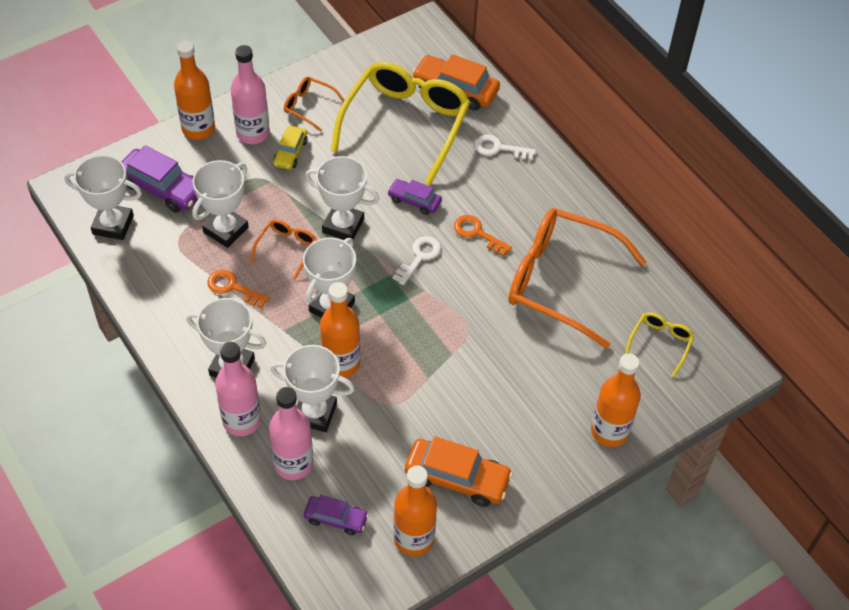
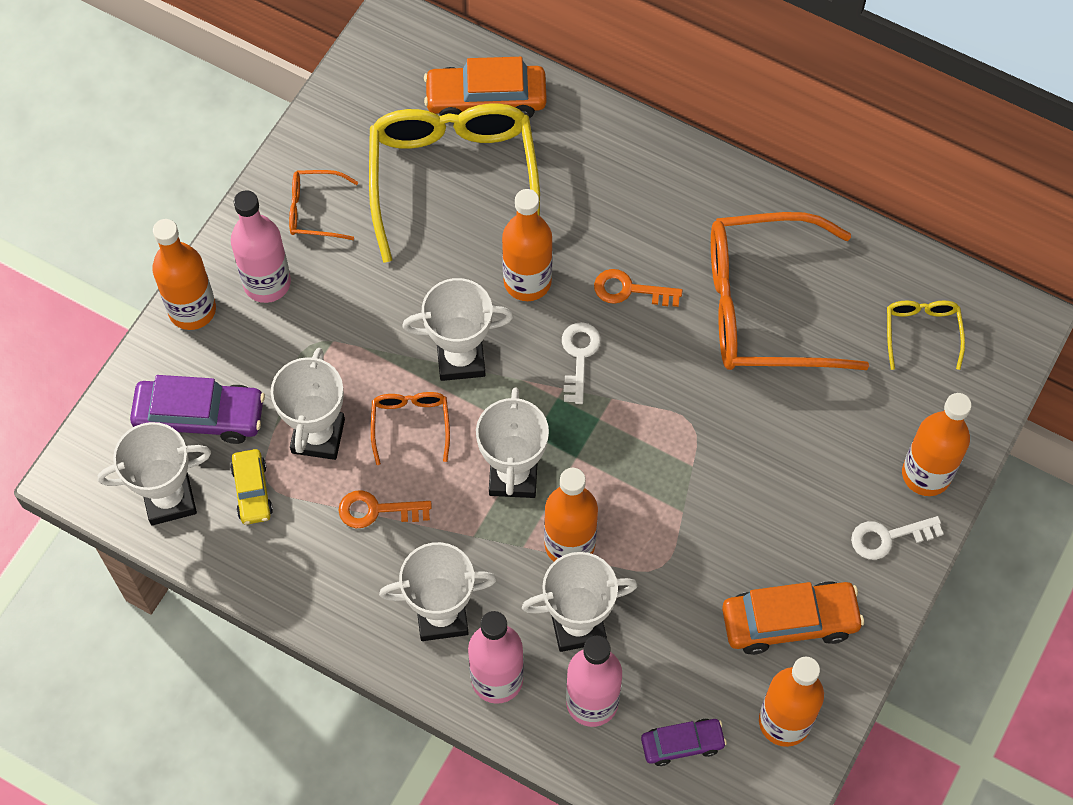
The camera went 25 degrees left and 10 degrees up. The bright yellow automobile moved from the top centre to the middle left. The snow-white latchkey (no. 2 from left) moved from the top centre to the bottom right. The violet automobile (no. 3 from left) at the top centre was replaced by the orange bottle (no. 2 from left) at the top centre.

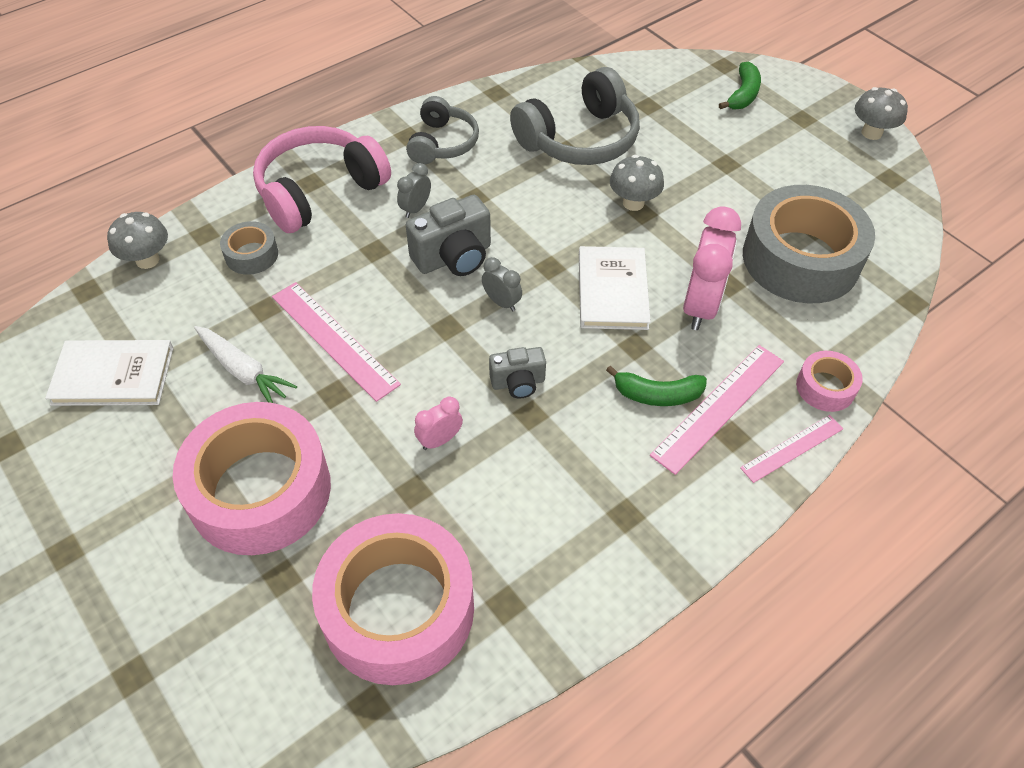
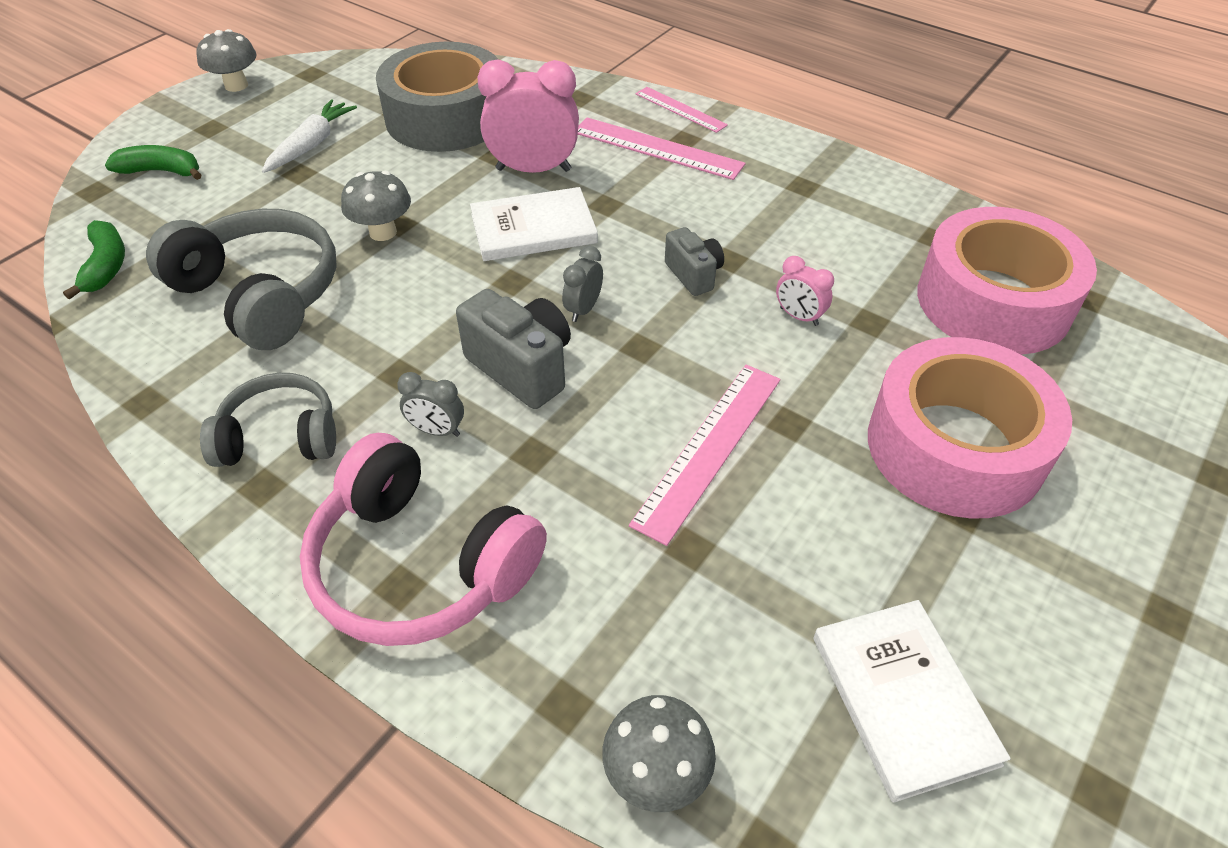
The camera went 105 degrees left and 5 degrees down. The grey sticky tape (no. 1 from left) at the top left disappeared. The pink sticky tape (no. 3 from left) at the middle right disappeared. The snow-white toy carrot moved from the middle left to the top left. The leaf-green toy banana (no. 1 from left) moved from the centre to the top left.

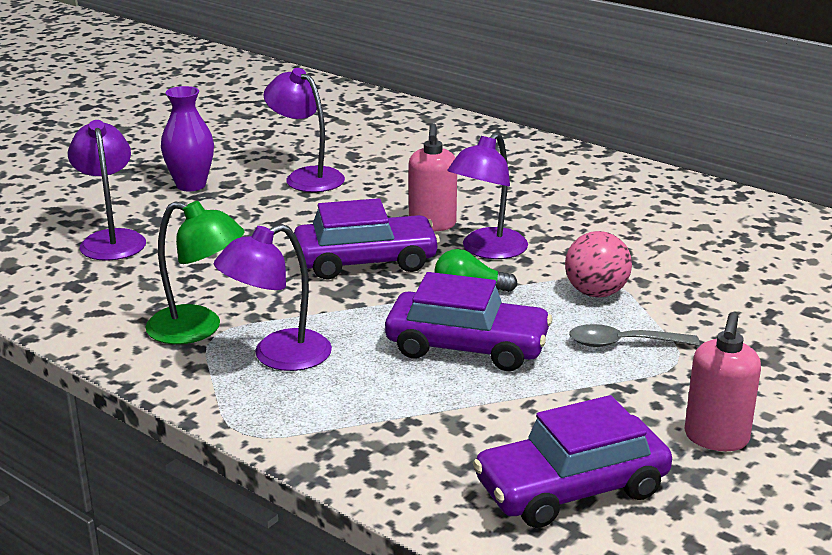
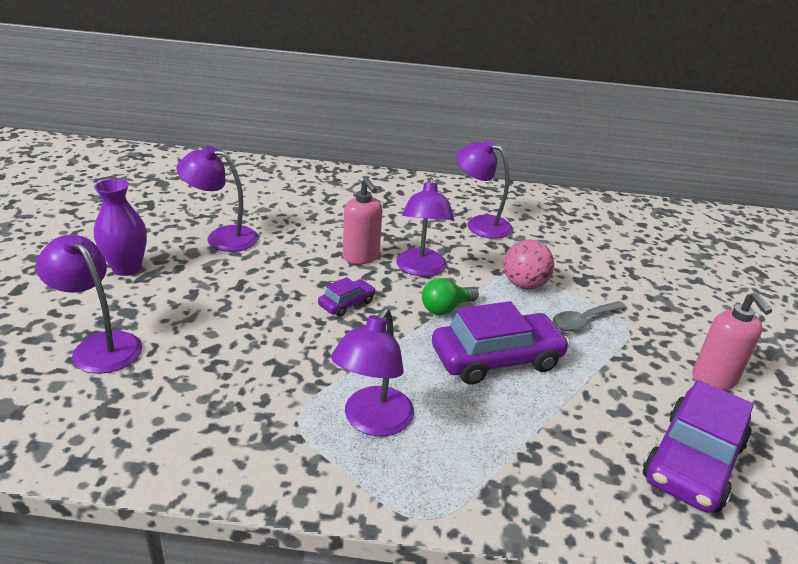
The camera went 35 degrees left and 5 degrees up. The leaf-green reading lamp at the middle left disappeared. The violet reading lamp (no. 5 from left) at the centre appeared. The violet automobile (no. 1 from left) at the centre changed to 0.49 times the size.

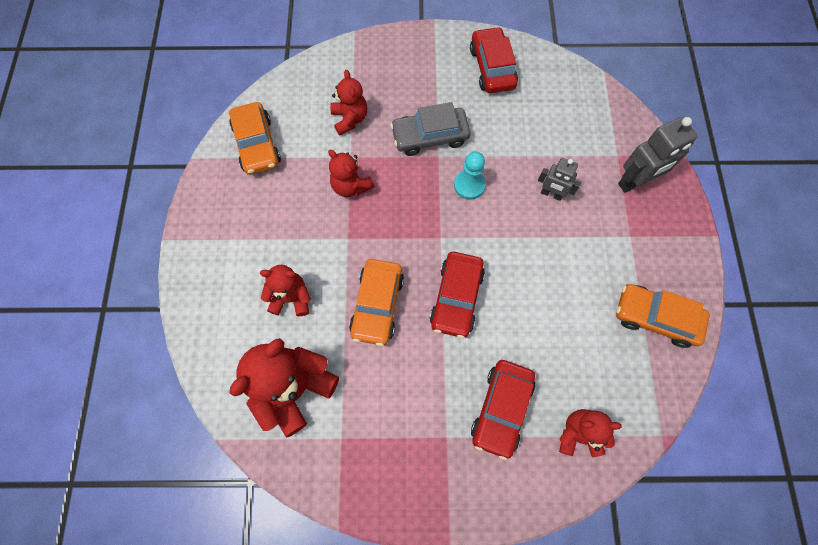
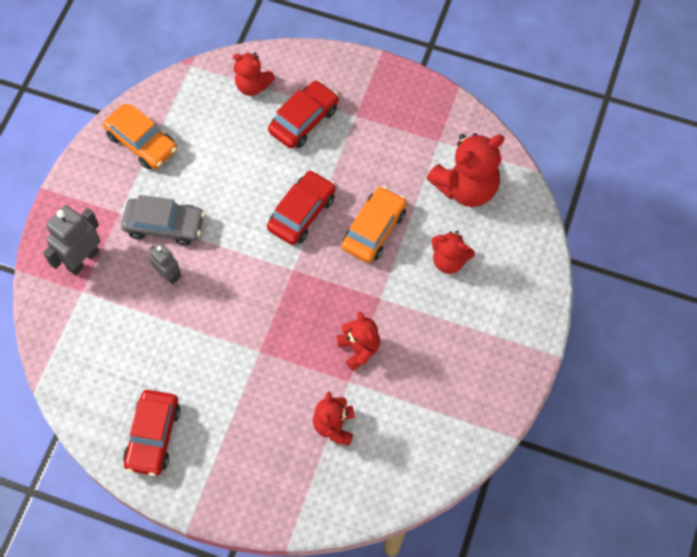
The camera went 160 degrees left and 5 degrees down. The orange automobile (no. 1 from left) at the top left disappeared. The turquoise pawn at the top centre disappeared. The grey automobile moved from the top centre to the middle left. The grey robot figure (no. 2 from left in the first image) at the top right turned 45 degrees counterclockwise.

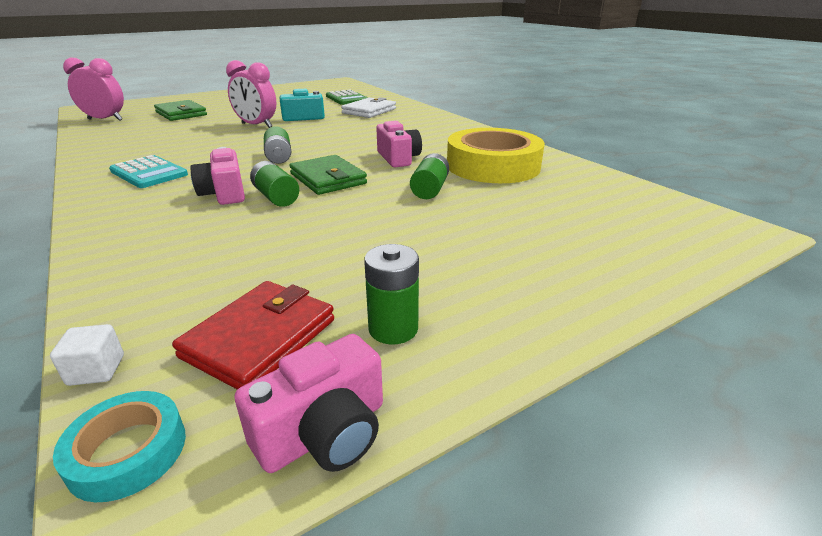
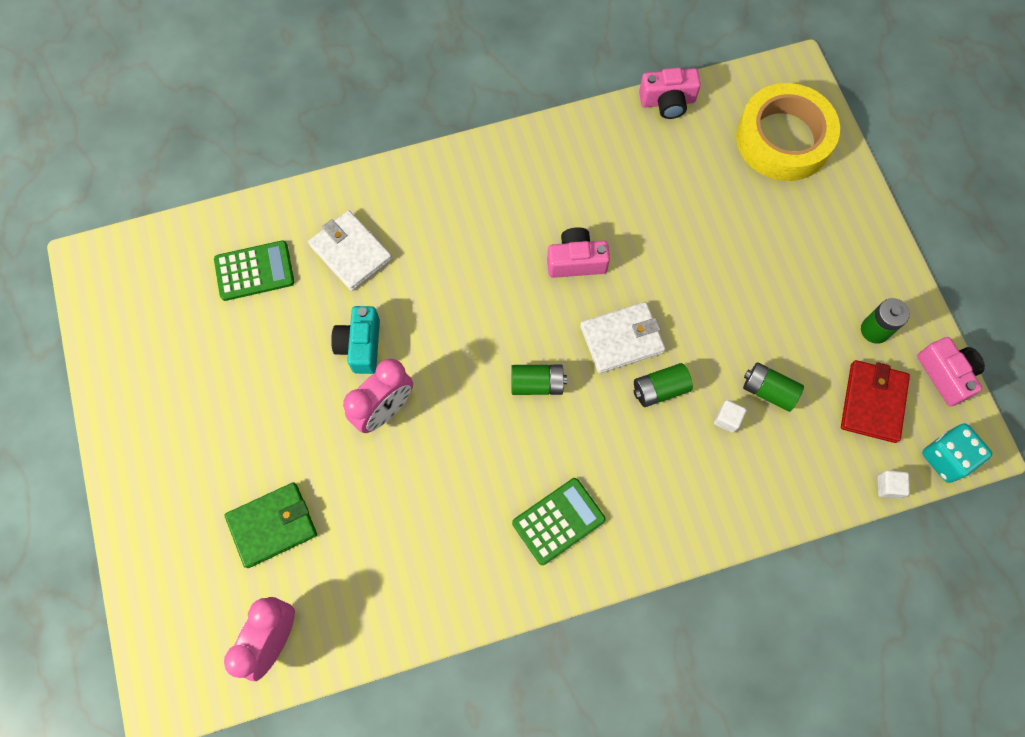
The camera went 75 degrees left and 40 degrees up. The snow-white solid cube (no. 1 from left) at the middle right appeared. The pink photo camera (no. 1 from left in the first image) moved from the top left to the top centre. The leaf-green AA battery (no. 4 from left in the first image) moved from the top centre to the middle right. The bright yellow sticky tape moved from the top centre to the top right. The turquoise sticky tape at the bottom left was replaced by the turquoise game die at the middle right. The turquoise calculator at the top left became the leaf-green calculator (no. 2 from left) at the bottom centre. The leaf-green billfold (no. 2 from left) at the top centre became the snow-white billfold (no. 2 from left) at the centre. The scarlet billfold at the middle left turned 60 degrees clockwise.

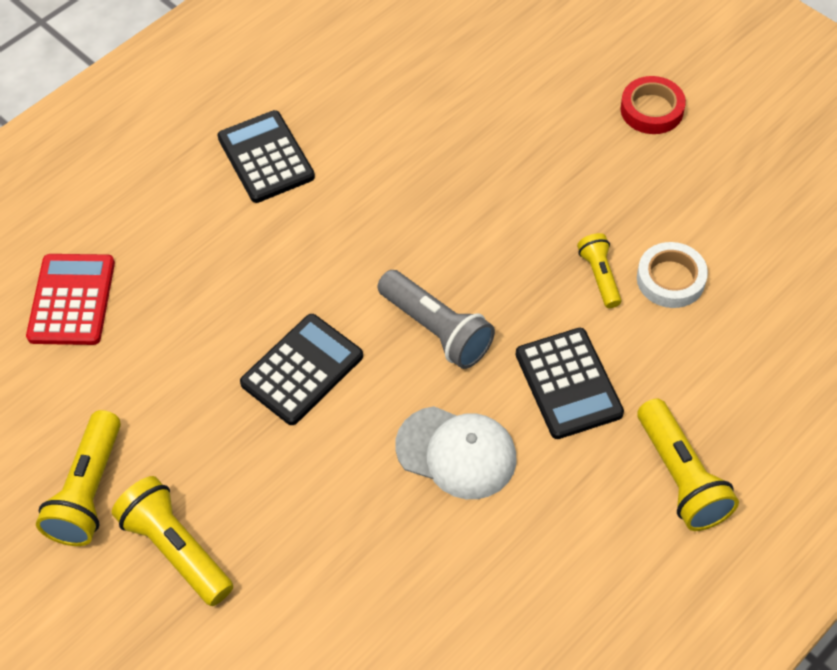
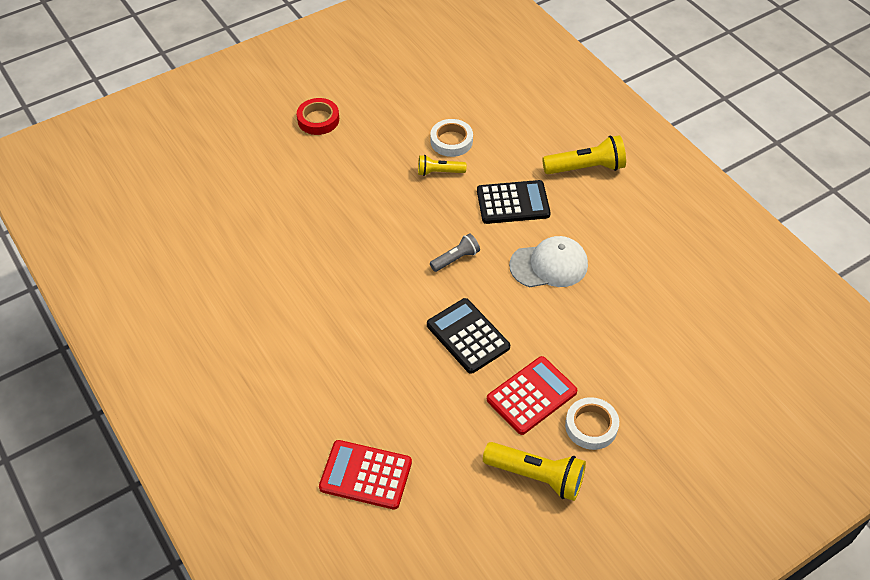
The camera went 80 degrees left and 5 degrees down. The ebony calculator (no. 1 from left) at the top left disappeared. The scarlet calculator (no. 2 from left) at the bottom centre appeared. The bright yellow flashlight (no. 2 from left) at the bottom left was replaced by the snow-white sticky tape (no. 2 from left) at the bottom right. The snow-white peaked cap at the bottom centre turned 45 degrees clockwise. The grey flashlight at the centre changed to 0.60 times the size.

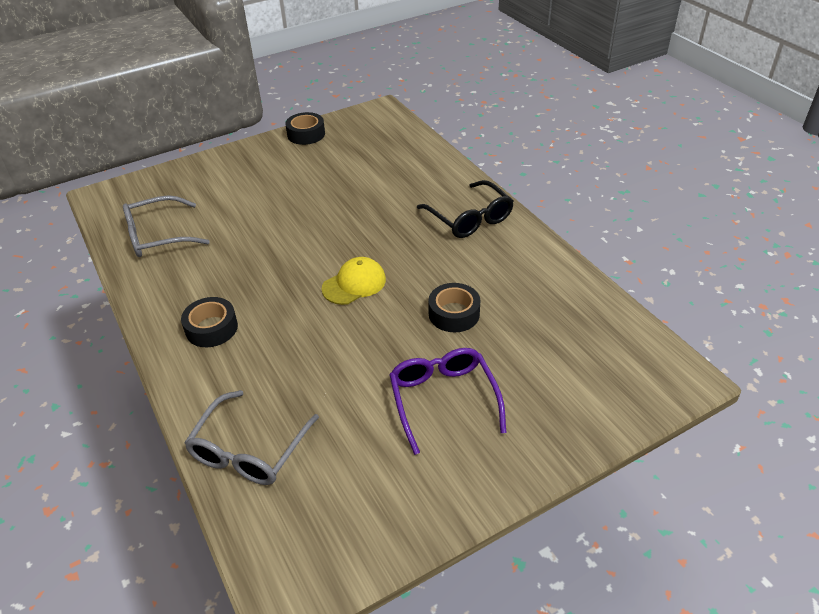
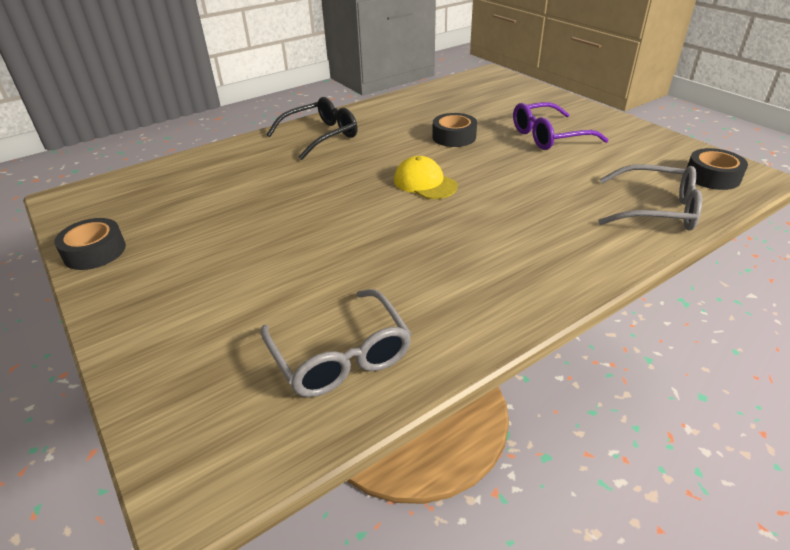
The camera went 95 degrees left and 5 degrees down. The ebony sticky tape (no. 1 from left in the first image) moved from the middle left to the top right.

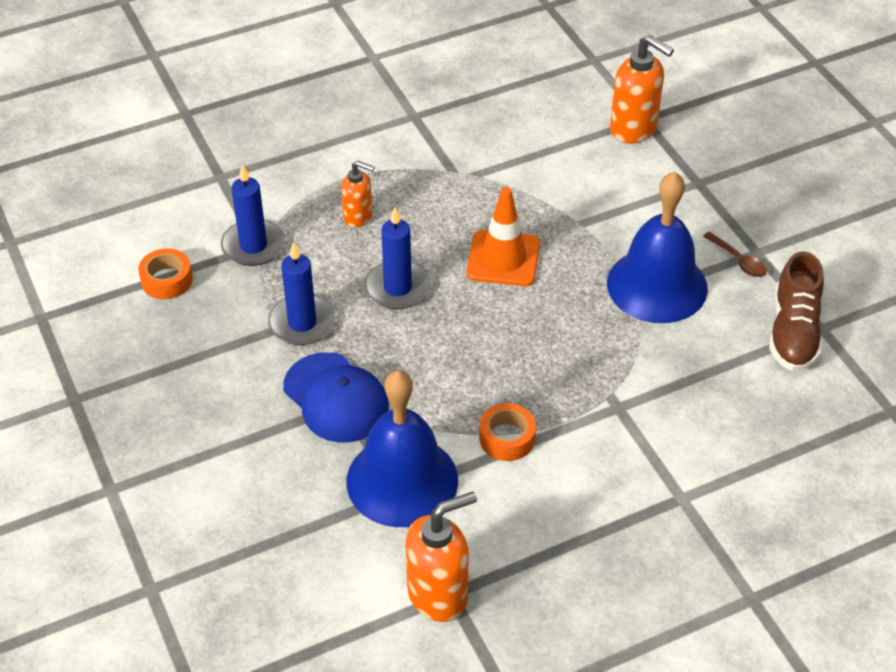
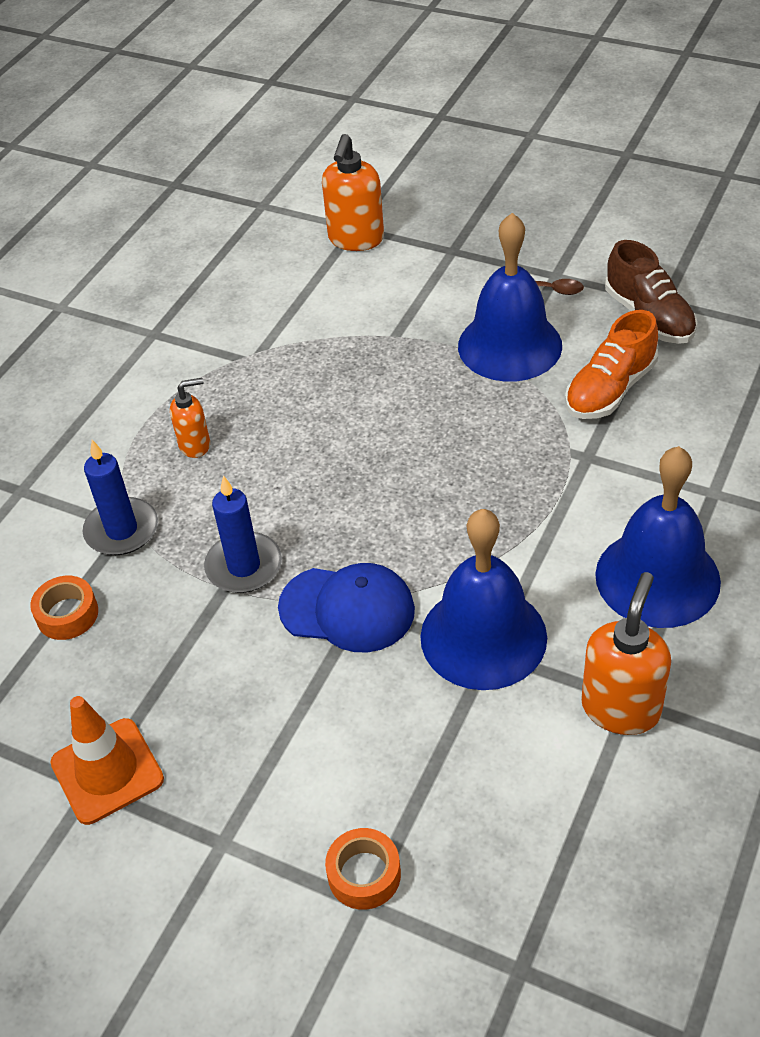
The camera went 35 degrees left and 0 degrees up. The cobalt candle (no. 3 from left) at the centre disappeared. The orange sneaker at the middle right appeared. The cobalt hand bell (no. 3 from left) at the middle right appeared. The orange road cone moved from the centre to the bottom left. The orange sticky tape (no. 2 from left) moved from the centre to the bottom centre. The orange soap pump (no. 3 from left in the first image) at the top right turned 105 degrees clockwise.

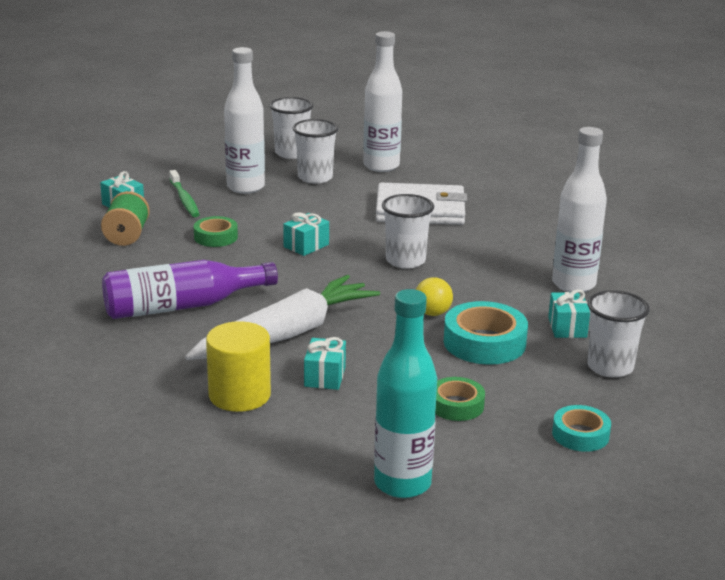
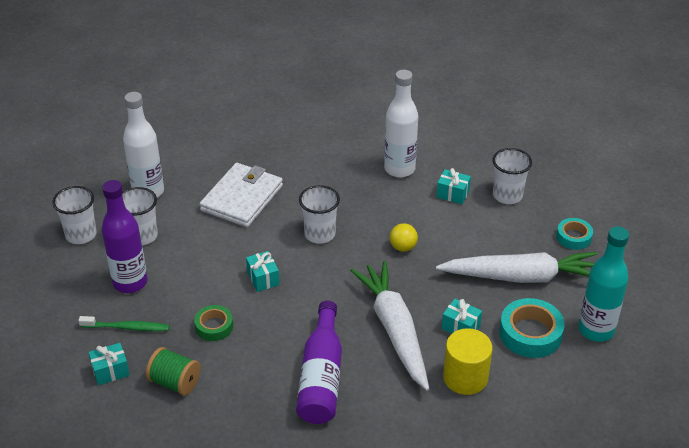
The camera went 65 degrees left and 15 degrees up. The turquoise sticky tape (no. 1 from left) moved from the middle right to the bottom right. The leaf-green sticky tape (no. 2 from left) at the bottom centre was replaced by the snow-white toy carrot (no. 2 from left) at the middle right. The snow-white bottle (no. 1 from left) at the top centre became the violet bottle (no. 1 from left) at the middle left.

